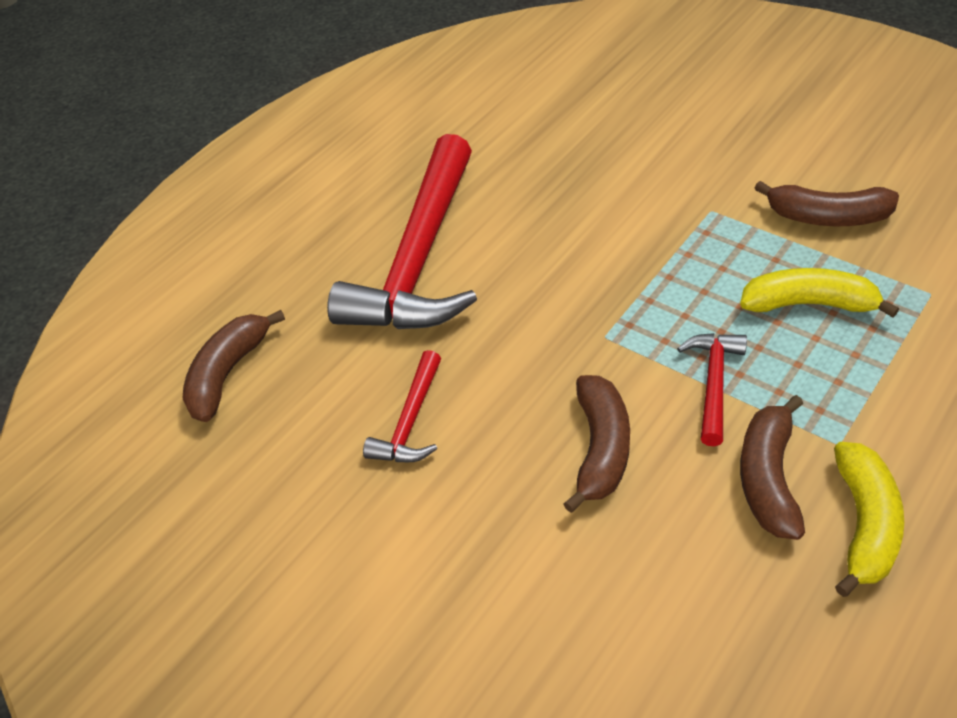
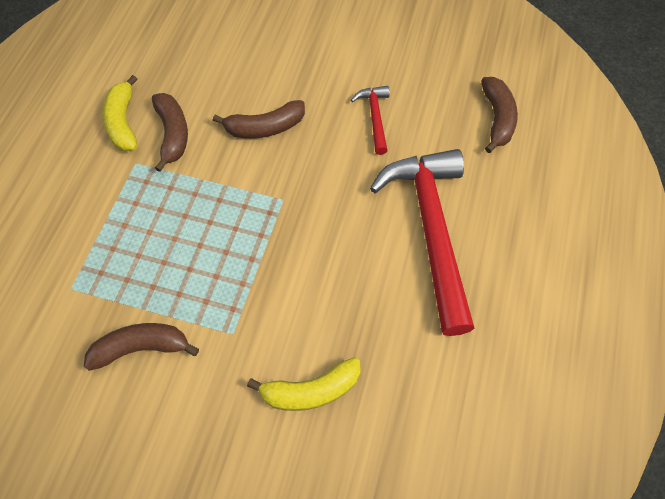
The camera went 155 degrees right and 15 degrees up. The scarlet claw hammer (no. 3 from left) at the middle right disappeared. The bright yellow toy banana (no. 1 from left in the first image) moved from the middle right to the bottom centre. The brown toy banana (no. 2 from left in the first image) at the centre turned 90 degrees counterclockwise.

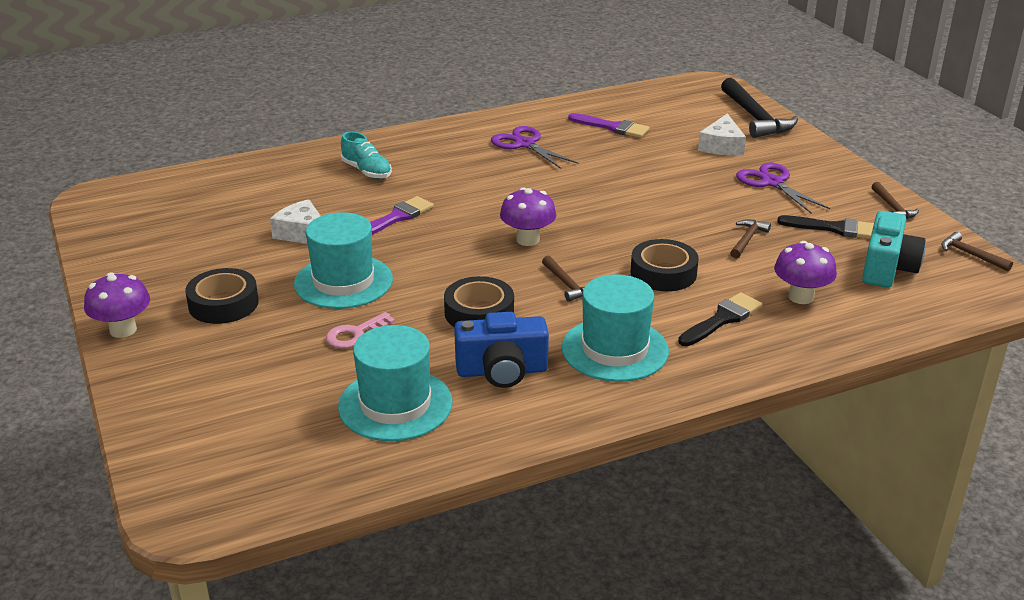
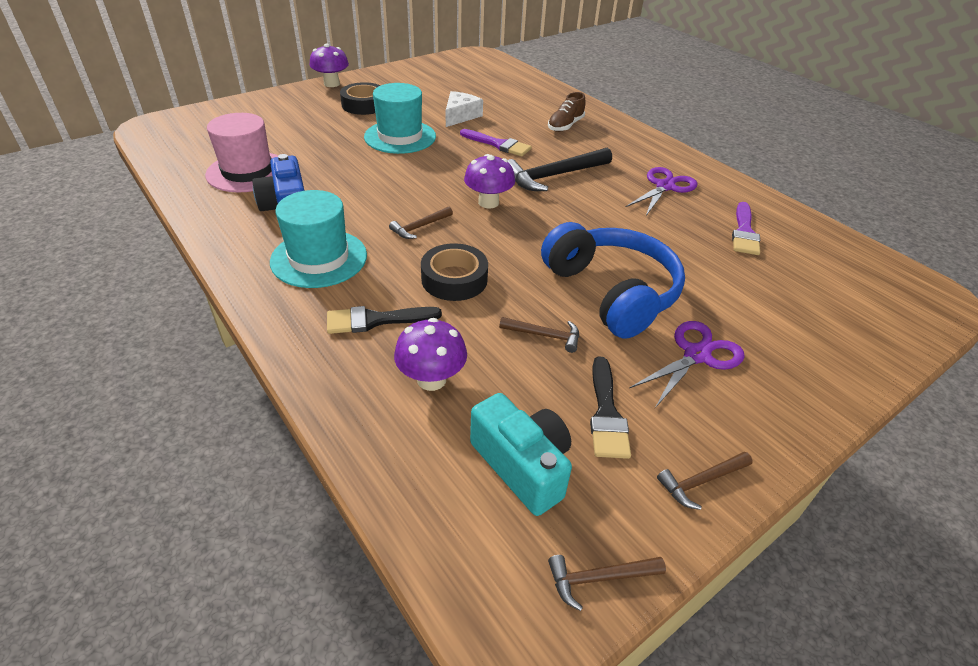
The camera went 75 degrees right and 10 degrees up. The pink latchkey at the centre disappeared. The ebony sticky tape (no. 2 from left) at the centre disappeared. The snow-white cheese (no. 2 from left) at the top right disappeared. The cobalt headphones at the centre appeared. The ebony claw hammer moved from the top right to the top centre. The turquoise hat (no. 2 from left) at the centre became the pink hat at the top left. The turquoise sneaker at the top centre became the brown sneaker at the top centre. The ebony paint brush (no. 1 from left) at the middle right turned 135 degrees clockwise. The turquoise photo camera at the middle right turned 135 degrees counterclockwise. The brown claw hammer (no. 4 from left in the first image) at the middle right turned 135 degrees counterclockwise.

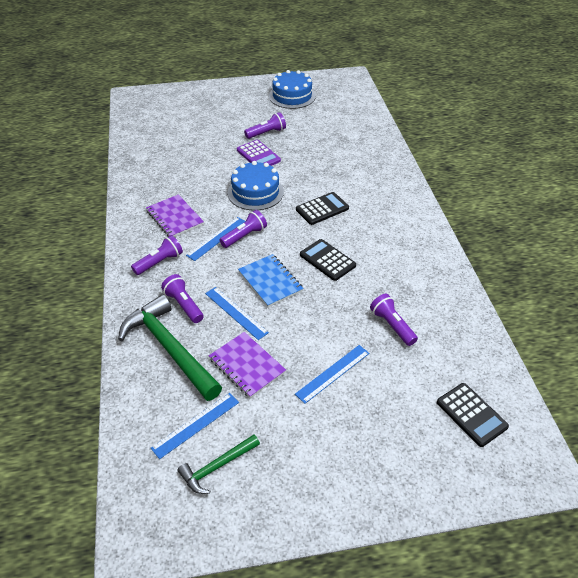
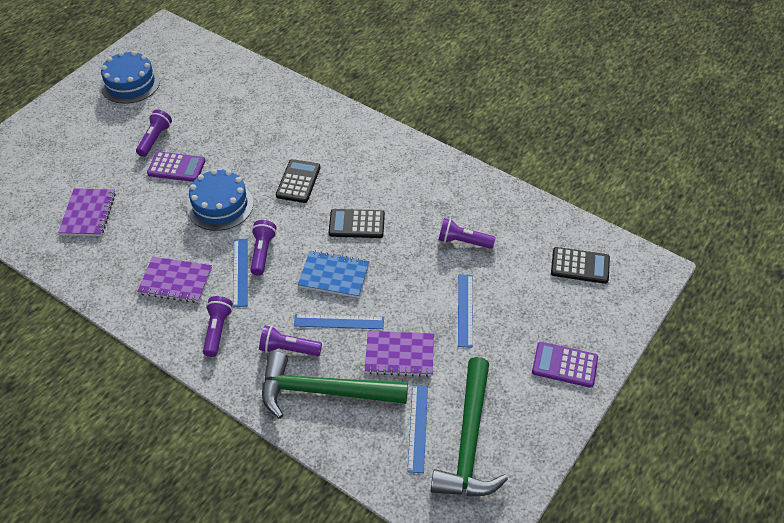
The camera went 45 degrees left and 5 degrees up. The violet notebook (no. 1 from left) at the middle left appeared. The violet calculator (no. 2 from left) at the bottom right appeared. The leaf-green claw hammer (no. 2 from left) at the bottom centre changed to 1.89 times the size.

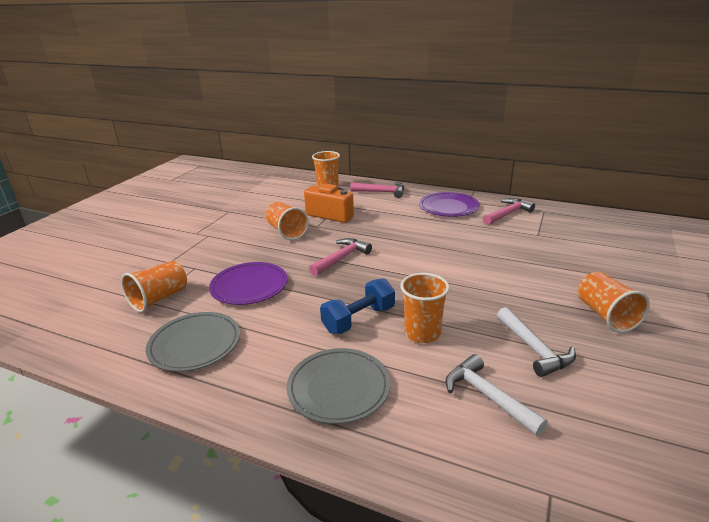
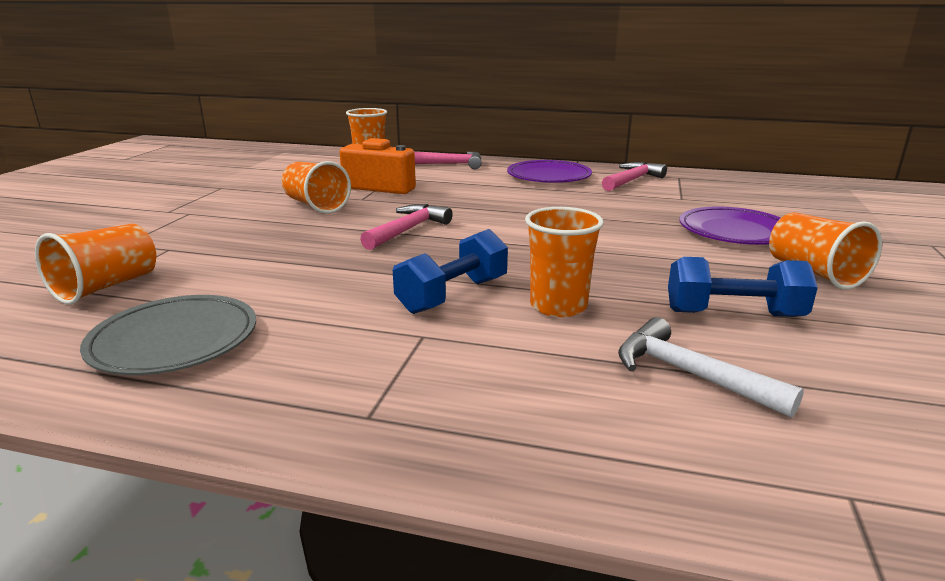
The camera went 10 degrees left and 5 degrees down. The grey flat dish (no. 2 from left) at the bottom centre disappeared. The violet flat dish (no. 1 from left in the first image) moved from the centre to the middle right. The snow-white claw hammer (no. 2 from left) at the middle right was replaced by the cobalt hand weight (no. 2 from left) at the middle right.

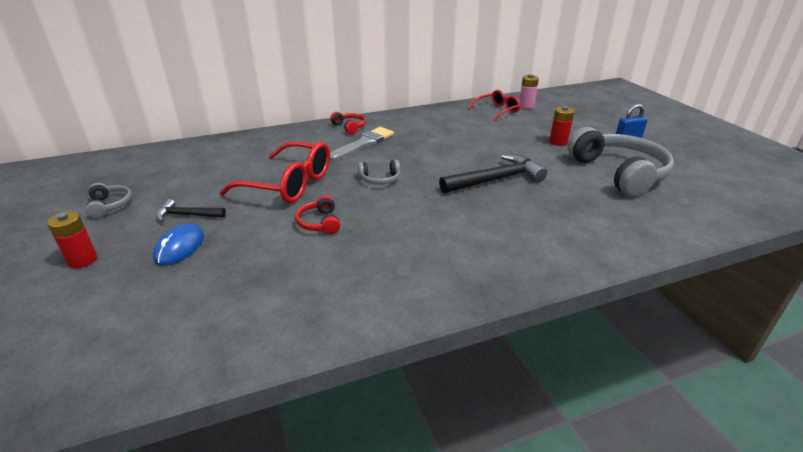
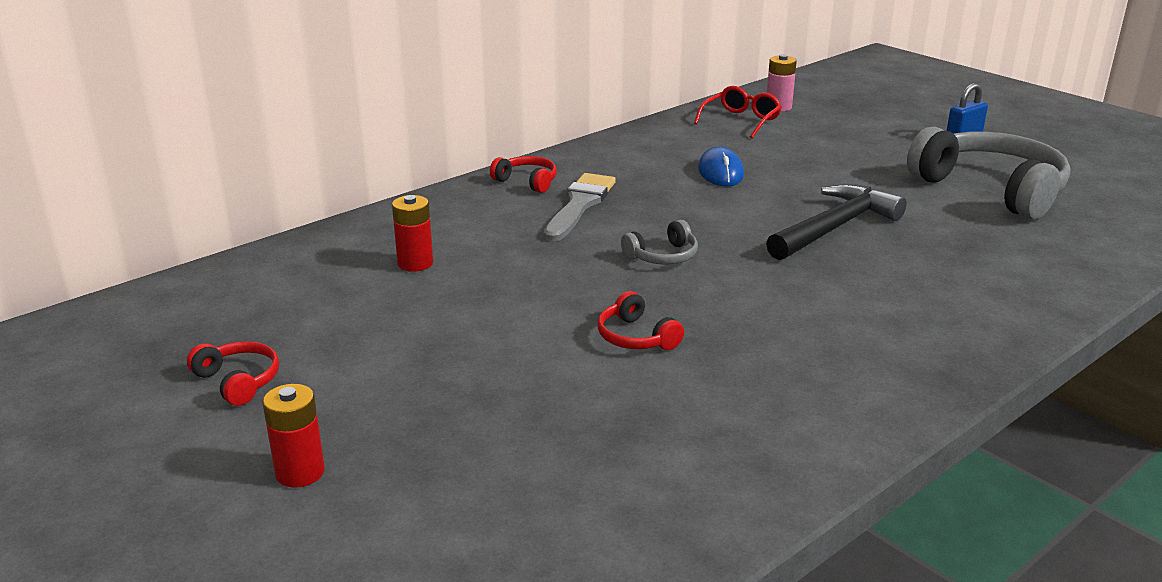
The camera went 20 degrees left and 5 degrees down. The ebony claw hammer (no. 1 from left) at the middle left disappeared. The scarlet eyeglasses (no. 1 from left) at the centre disappeared. The cobalt mouse moved from the middle left to the top centre. The scarlet AA battery (no. 2 from left) moved from the top right to the centre. The grey headphones (no. 1 from left) at the middle left became the scarlet headphones (no. 1 from left) at the middle left.

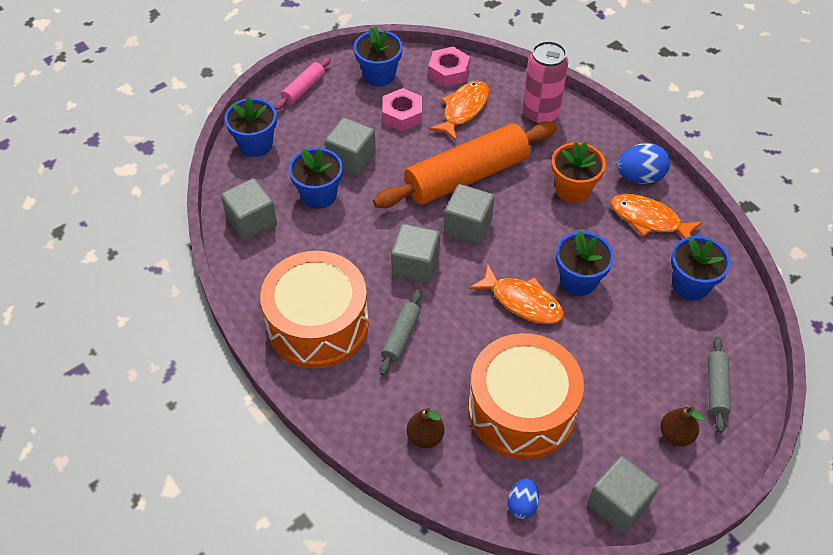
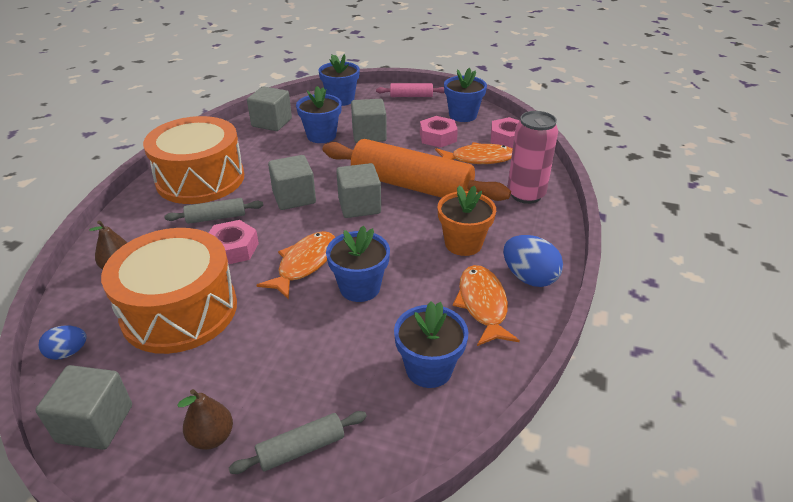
The camera went 55 degrees right and 15 degrees down. The pink hex nut (no. 1 from left) at the middle left appeared. The orange fish figure (no. 2 from left in the first image) at the centre turned 150 degrees counterclockwise.

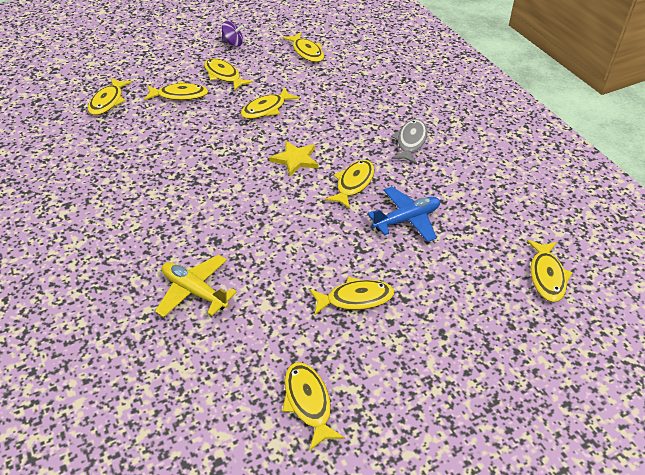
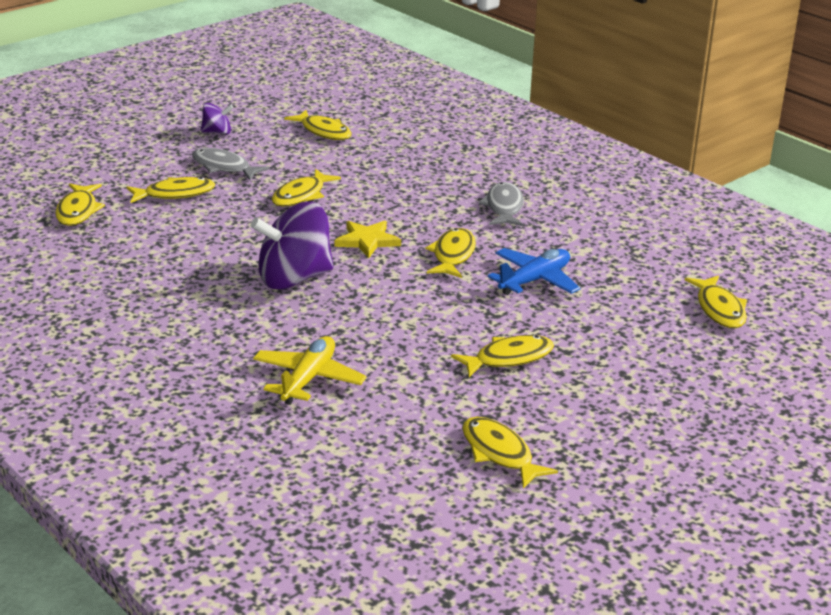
The camera went 15 degrees left and 15 degrees down. The violet toy top (no. 2 from left) at the centre appeared. The bright yellow fish figure (no. 3 from left) at the top centre became the grey fish figure (no. 1 from left) at the top left. The bright yellow plane at the middle left turned 90 degrees clockwise.

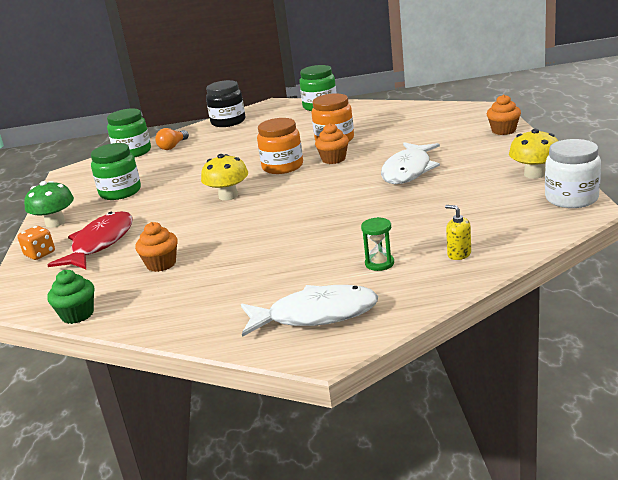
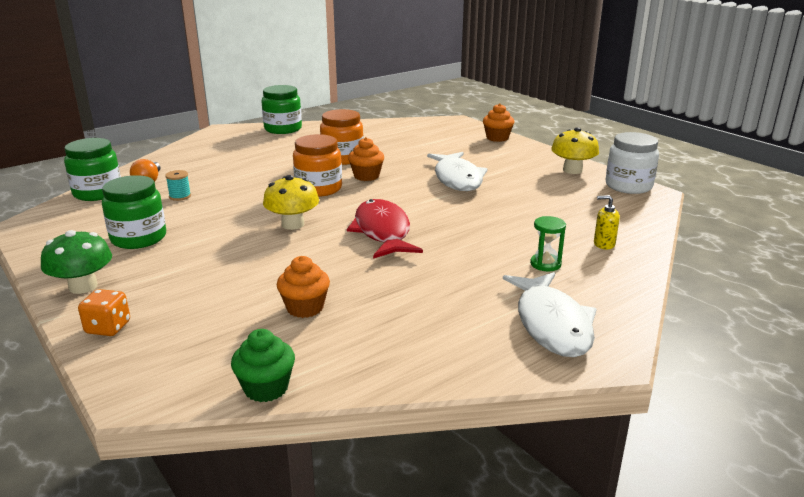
The camera went 35 degrees left and 0 degrees up. The ebony preserve jar at the top centre disappeared. The turquoise reel of thread at the middle left appeared. The scarlet fish figure moved from the middle left to the centre. The snow-white fish figure (no. 1 from left in the first image) at the centre turned 120 degrees clockwise.

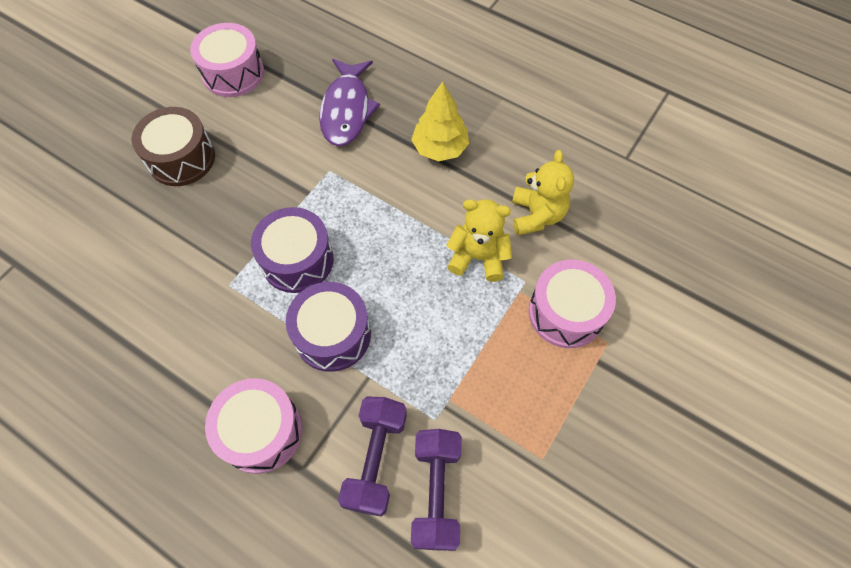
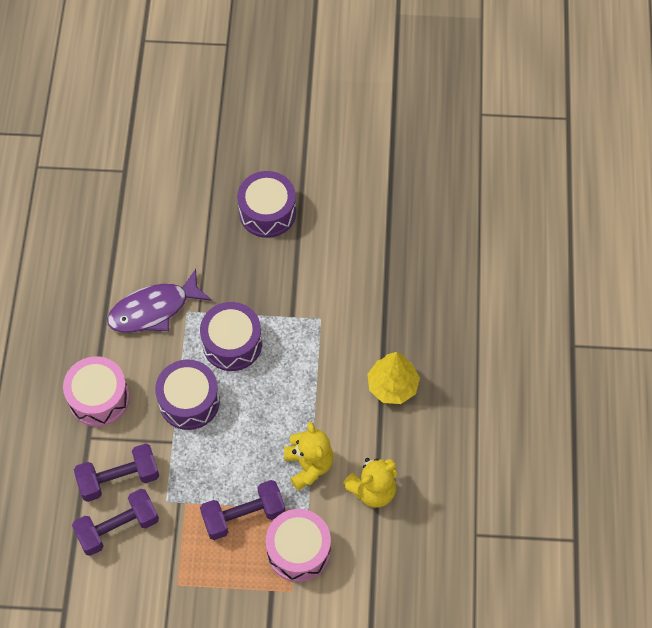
The camera went 60 degrees right and 0 degrees up. The pink snare drum (no. 1 from left) at the top left disappeared. The violet hand weight (no. 3 from left) at the bottom centre appeared. The violet fish figure moved from the top centre to the middle left. The brown snare drum at the top left became the violet snare drum (no. 3 from left) at the top centre.

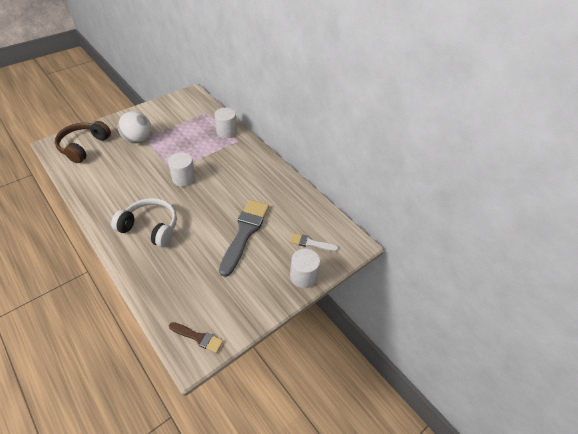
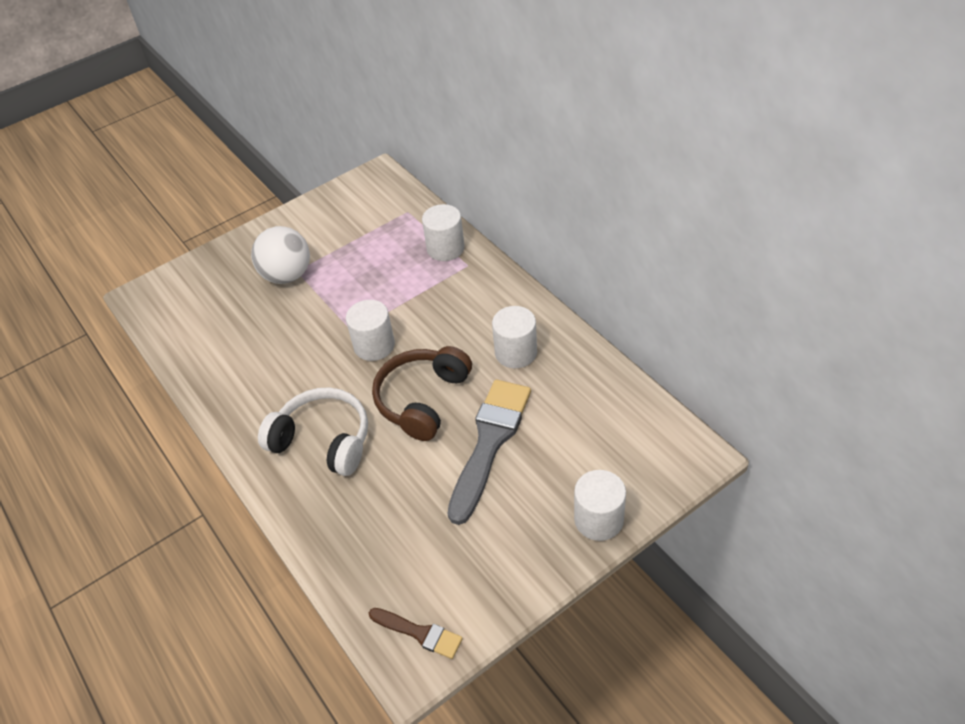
The camera went 10 degrees right and 0 degrees up. The snow-white paint brush at the centre disappeared. The snow-white cylinder shape (no. 3 from left) at the centre appeared. The brown headphones moved from the top left to the centre.

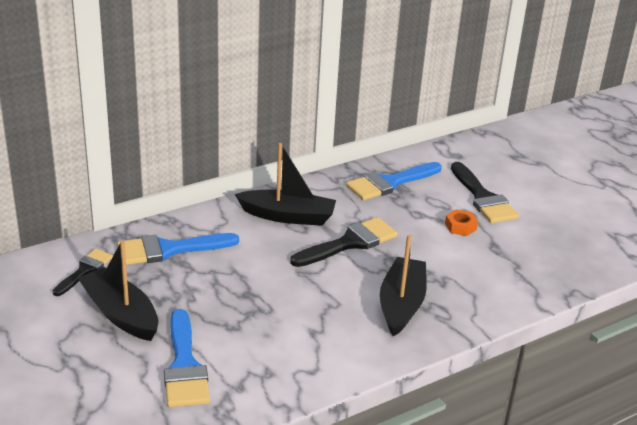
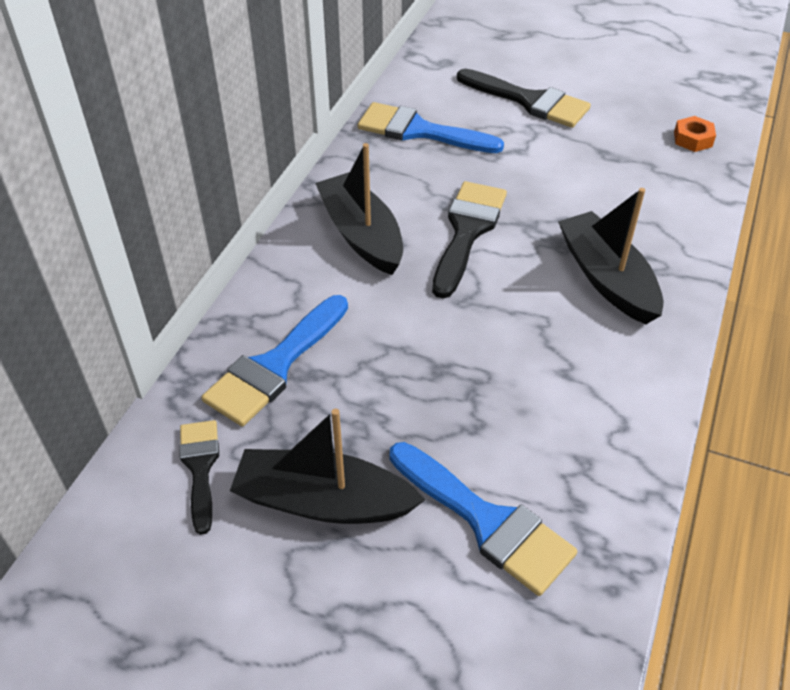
The camera went 35 degrees left and 15 degrees up. The orange hex nut moved from the middle right to the top right. The ebony sailboat (no. 2 from left) at the centre turned 90 degrees counterclockwise. The cobalt paint brush (no. 3 from left in the first image) at the centre turned 90 degrees clockwise.

